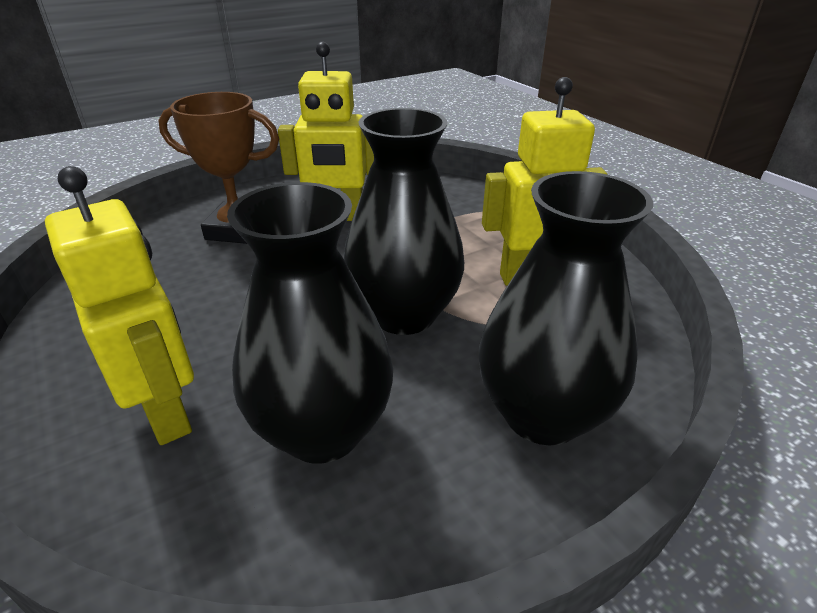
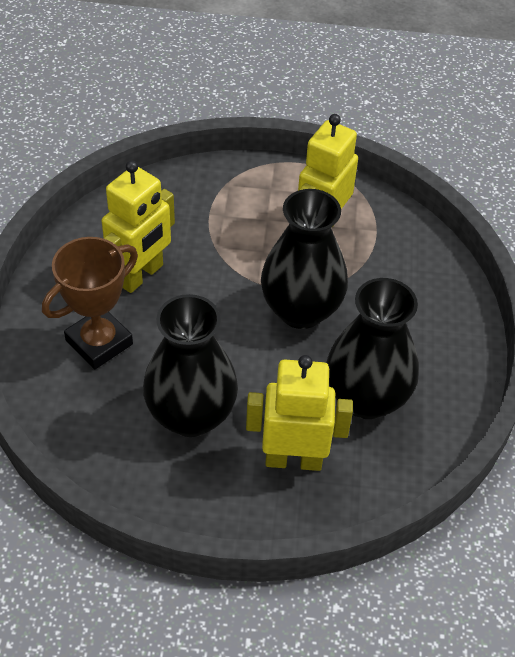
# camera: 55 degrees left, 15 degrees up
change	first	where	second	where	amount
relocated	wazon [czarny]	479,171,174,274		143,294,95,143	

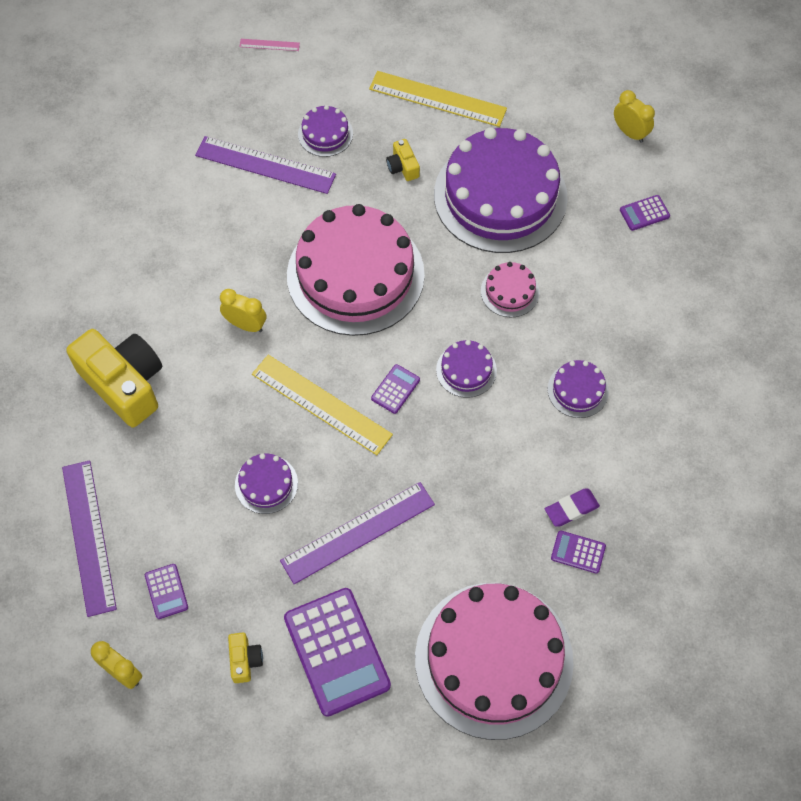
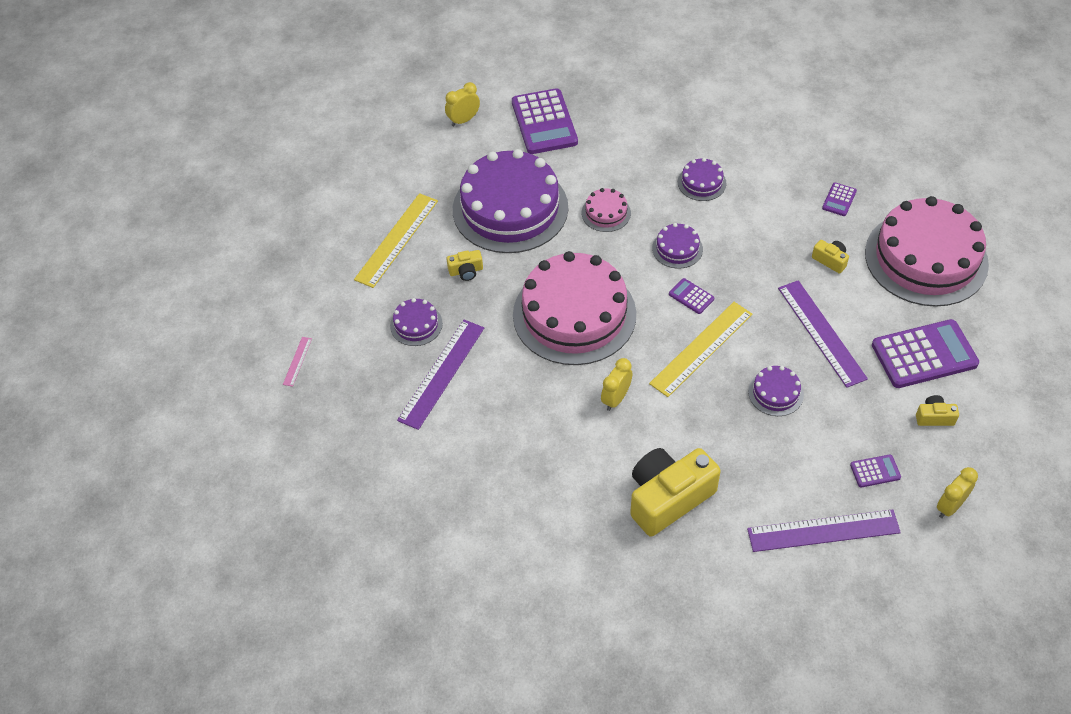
# camera: 80 degrees left, 10 degrees down
change	first	where	second	where	amount
missing	gumka do mazania [fioletowy]	545,489,55,38			
appeared			aparat fotograficzny [żółty]	812,240,37,33	
size	kalkulator [fioletowy]	620,195,50,36		512,88,66,66	x2.20

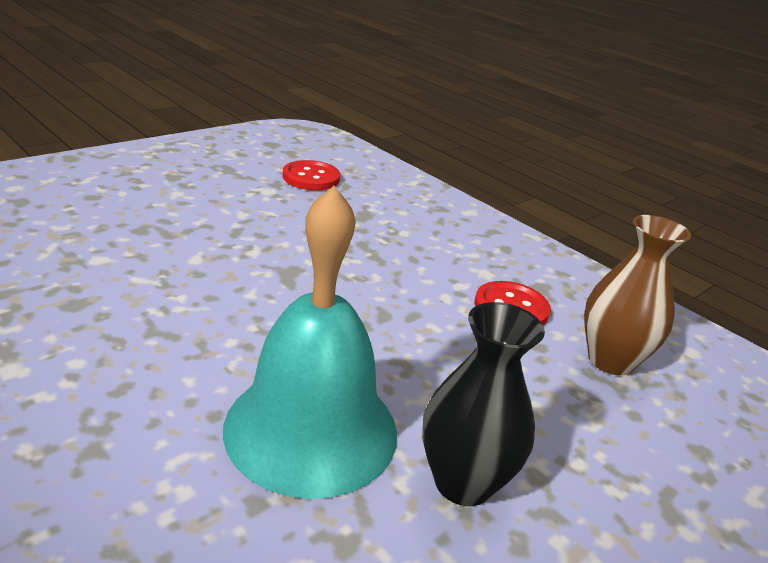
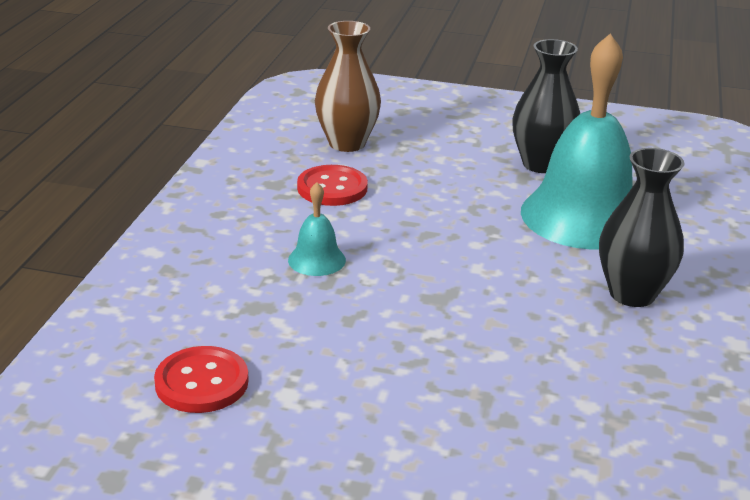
# camera: 120 degrees left, 0 degrees up
change	first	where	second	where	amount
appeared			dzwonek [turkusowy]	288,182,58,94	
appeared			wazon [czarny]	599,148,85,159	

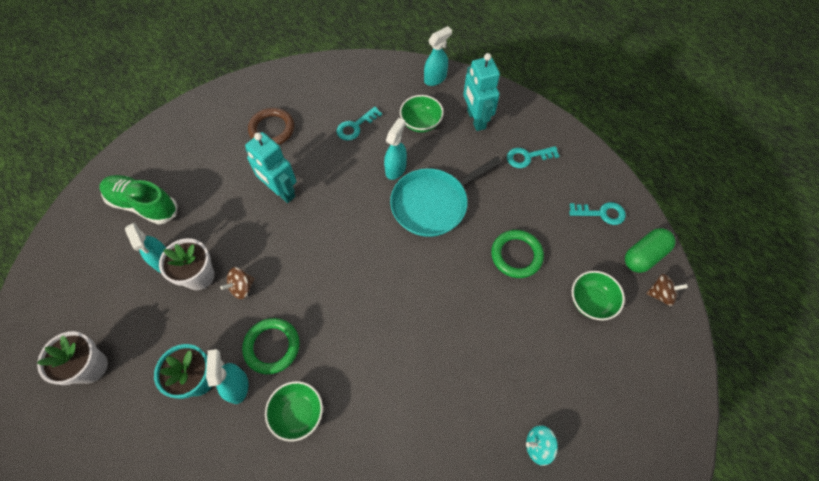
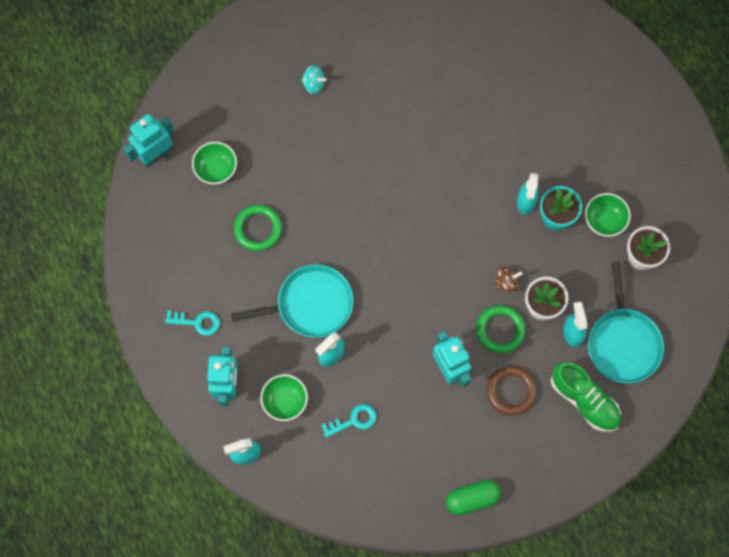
# camera: 160 degrees left, 10 degrees up
change	first	where	second	where	amount
missing	klucz [turkusowy]	569,202,57,23			
appeared			patelnia [turkusowy]	588,262,76,121	
relocated	pierścień [zielony]	242,318,58,56		476,305,50,49	
relocated	pierścień [brązowy]	248,108,47,37		487,366,50,49	
relocated	miska [zielony]	265,381,58,61		585,193,46,44	
relocated	kapsułka [zielony]	625,228,51,45		446,480,55,35	
exchanged	bączek [brązowy]	646,274,42,32	robot [turkusowy]	124,114,50,53	

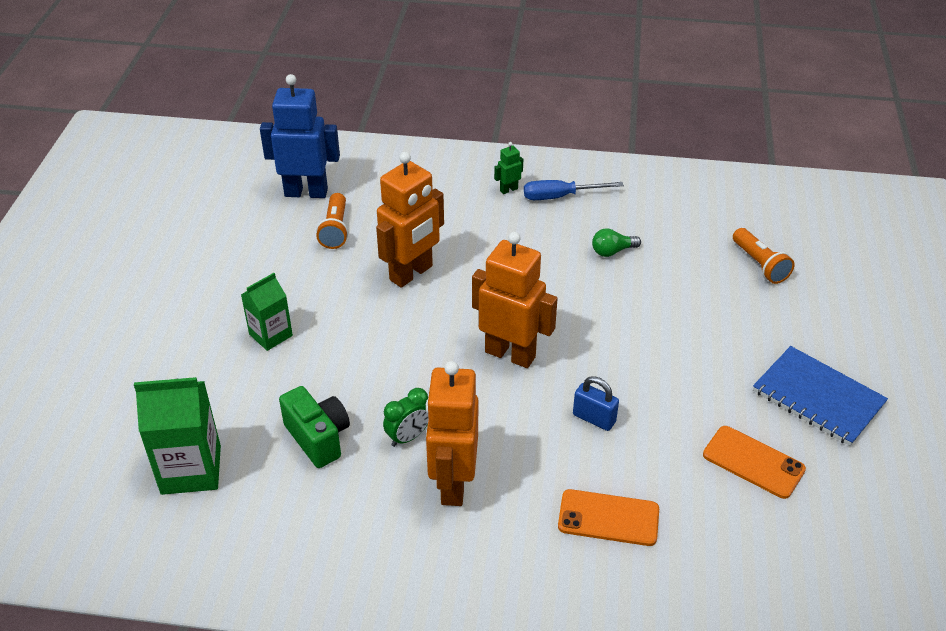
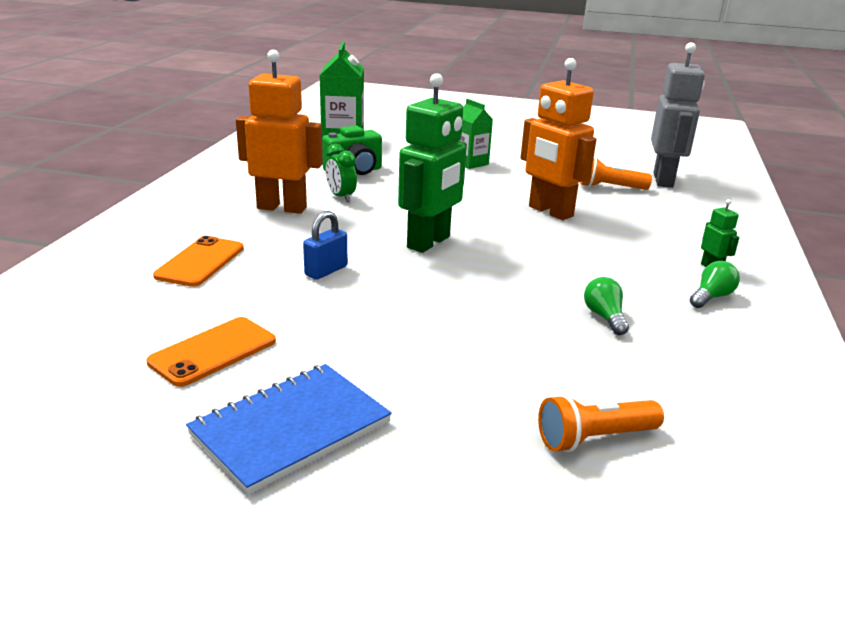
# camera: 95 degrees right, 15 degrees down
change	first	where	second	where	amount
exchanged	śrubokręt [niebieski]	524,180,100,20	żarówka [zielony]	690,261,50,47	
colour	robot [niebieski]	260,74,80,124	robot [szary]	651,42,54,146	
colour	robot [pomarańczowy]	472,232,86,136	robot [zielony]	398,73,69,180	

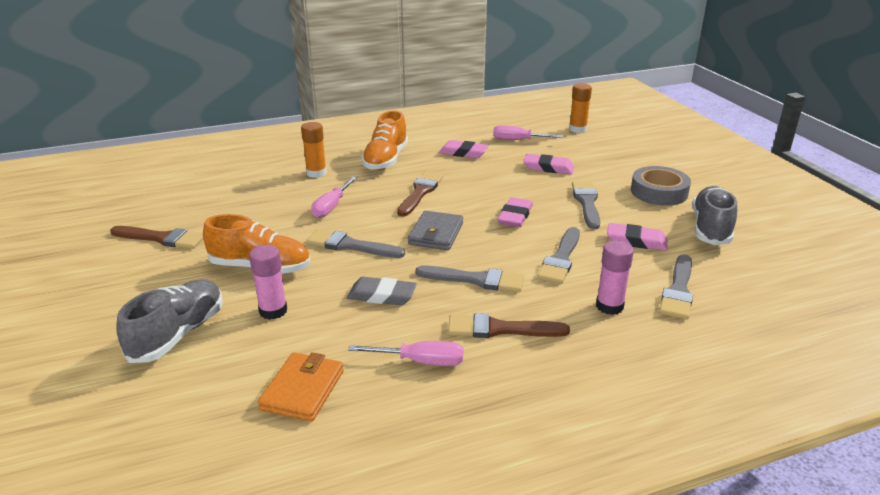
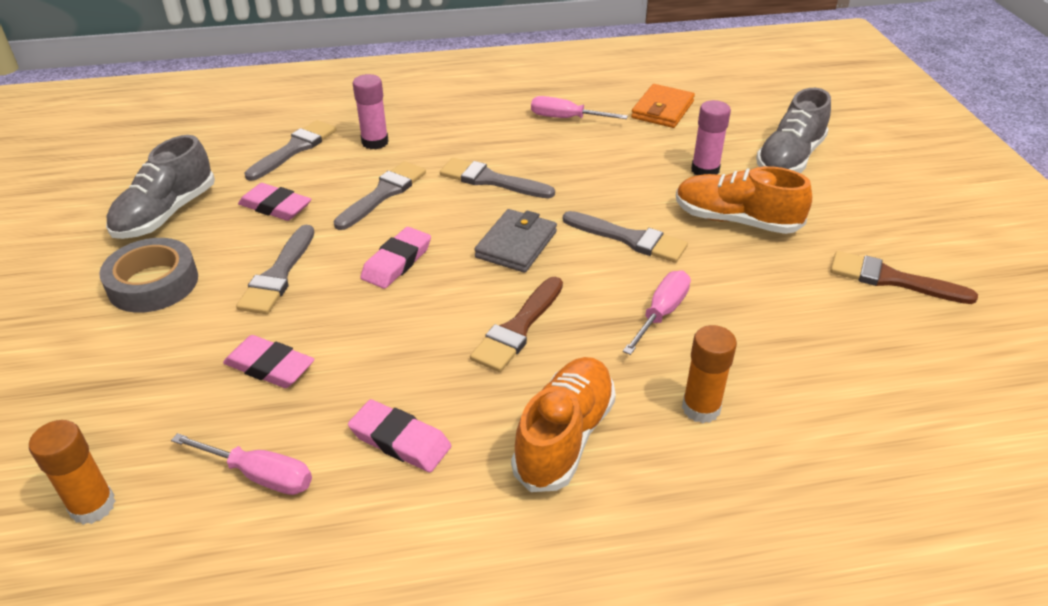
# camera: 170 degrees left, 10 degrees up
change	first	where	second	where	amount
missing	gumka do mazania [szary]	347,277,70,28			
missing	pędzel [brązowy]	448,313,122,25			

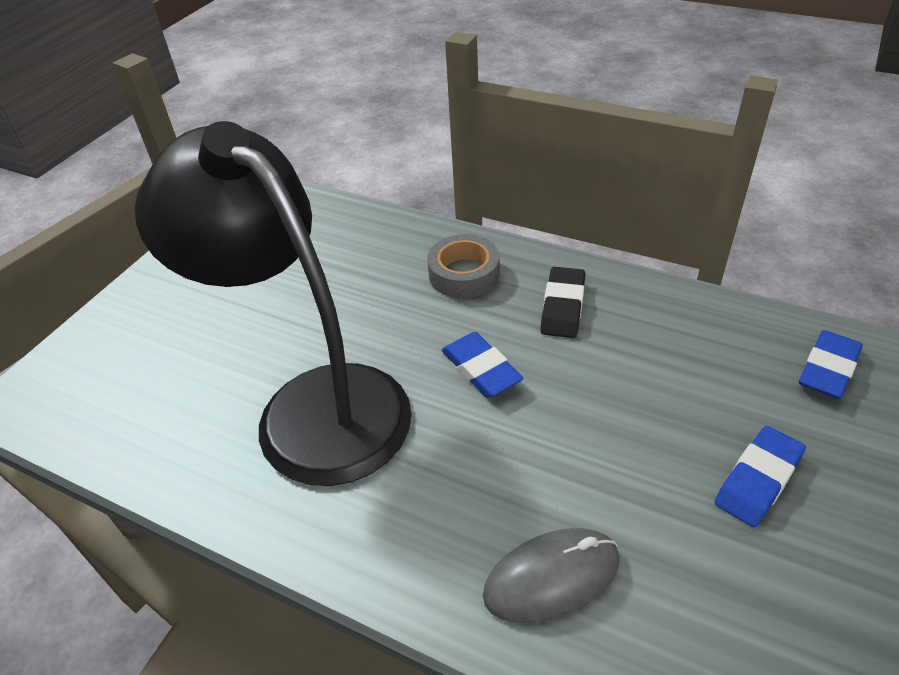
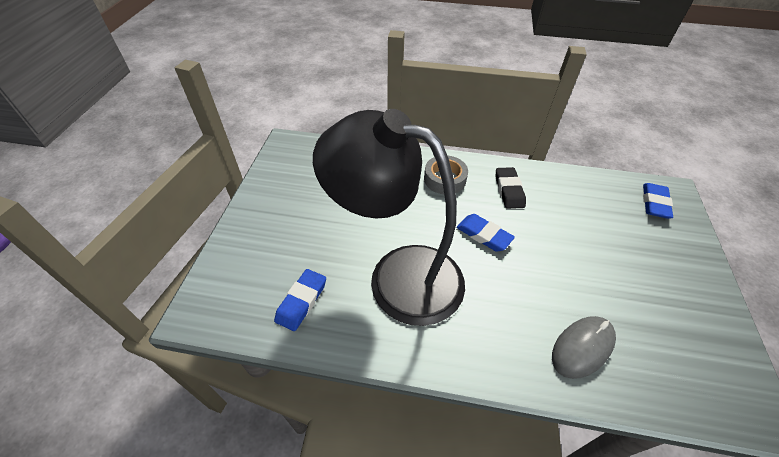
# camera: 20 degrees left, 5 degrees up
change	first	where	second	where	amount
relocated	gumka do mazania [niebieski]	715,426,91,102		274,269,52,62	

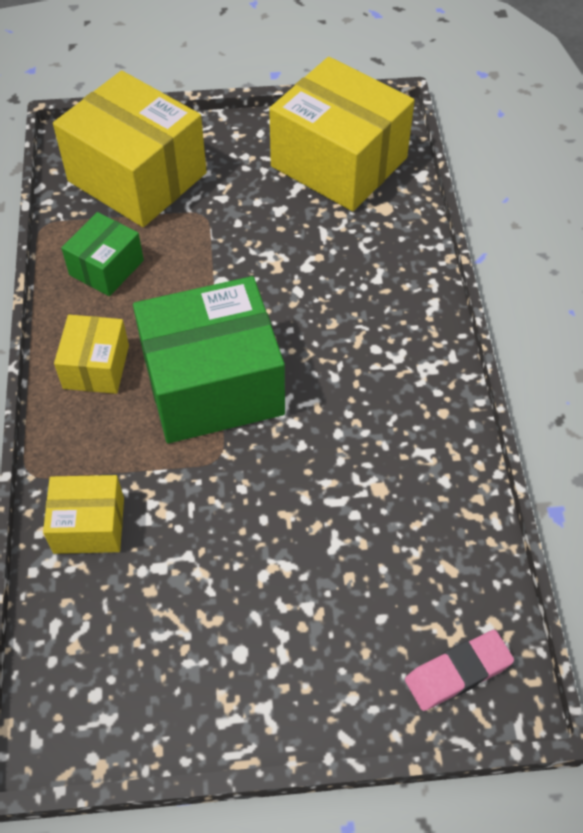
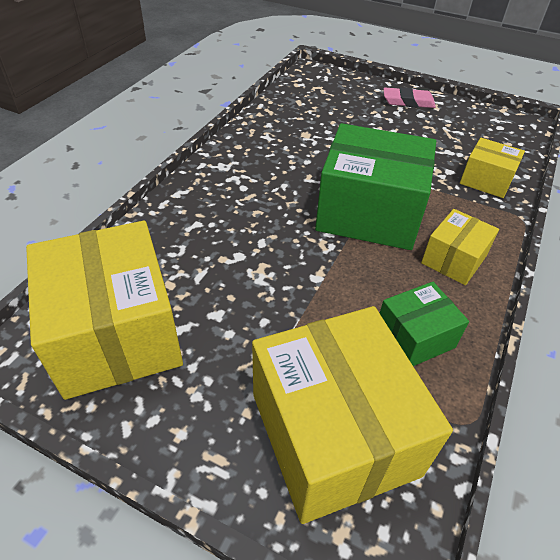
# camera: 150 degrees left, 10 degrees down
change	first	where	second	where	amount
relocated	gumka do mazania [różowy]	405,630,109,81		383,87,53,21	

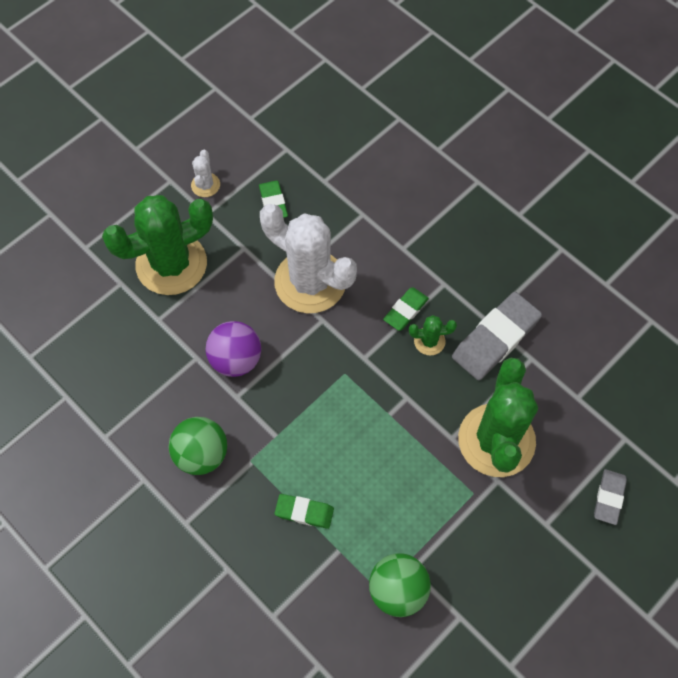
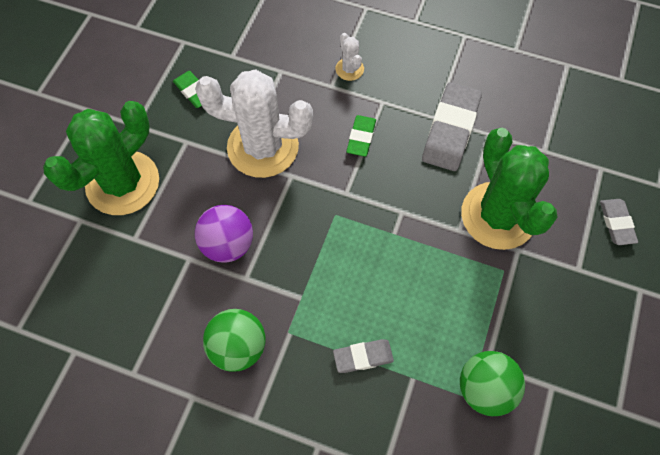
# camera: 25 degrees left, 0 degrees up
change	first	where	second	where	amount
missing	kaktus [zielony]	409,315,48,40			
relocated	kaktus [biały]	191,150,29,47		336,33,28,48	
colour	gumka do mazania [zielony]	275,494,59,35	gumka do mazania [szary]	333,339,61,34	

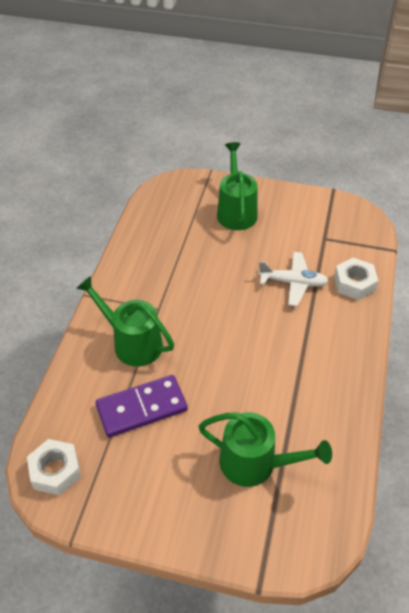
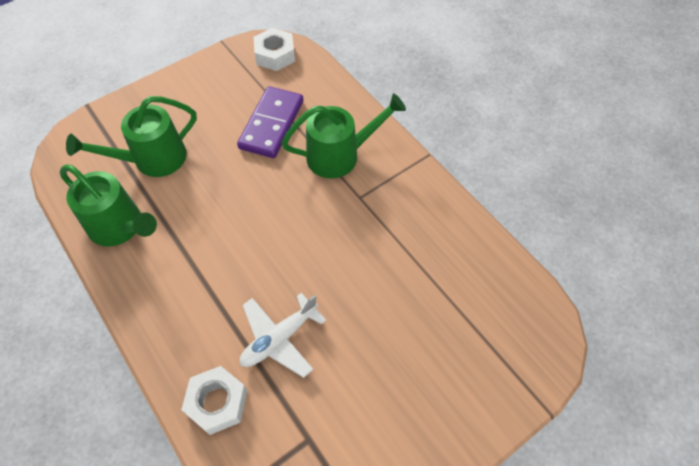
# camera: 130 degrees right, 10 degrees up
change	first	where	second	where	amount
relocated	konewka [zielony]	217,142,40,88		60,164,97,83	

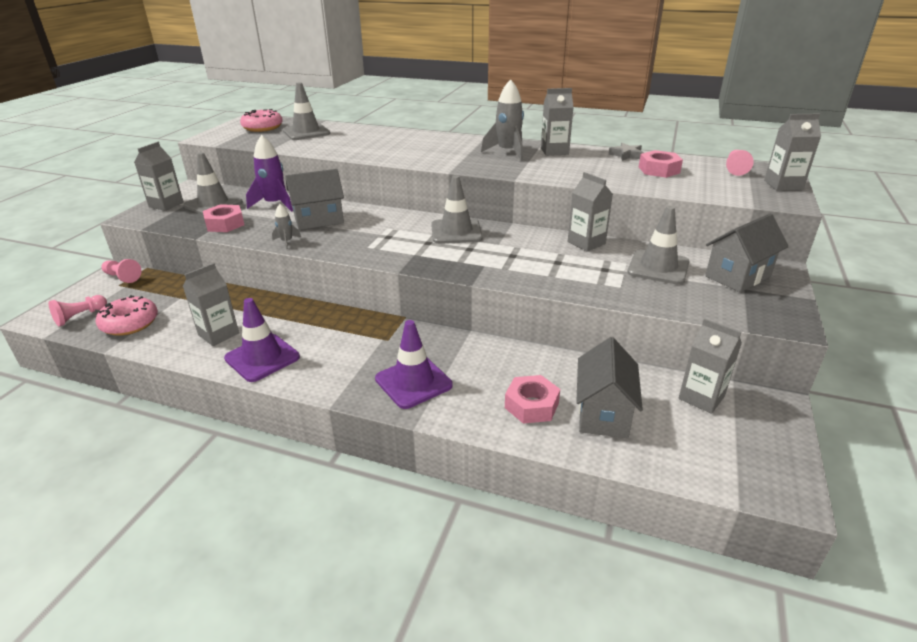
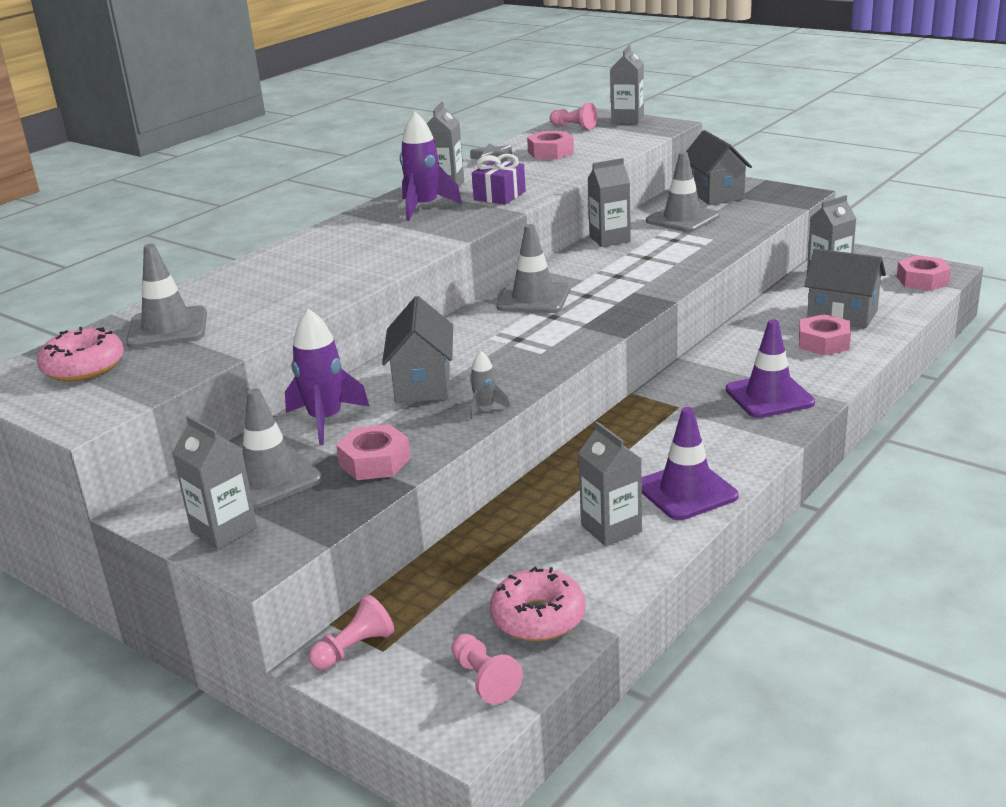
# camera: 70 degrees left, 5 degrees down
change	first	where	second	where	amount
appeared			prezent [fioletowy]	472,154,54,50	
appeared			nakrętka [różowy]	897,255,54,36	
colour	rakieta [szary]	481,79,43,82	rakieta [fioletowy]	400,112,62,109	

